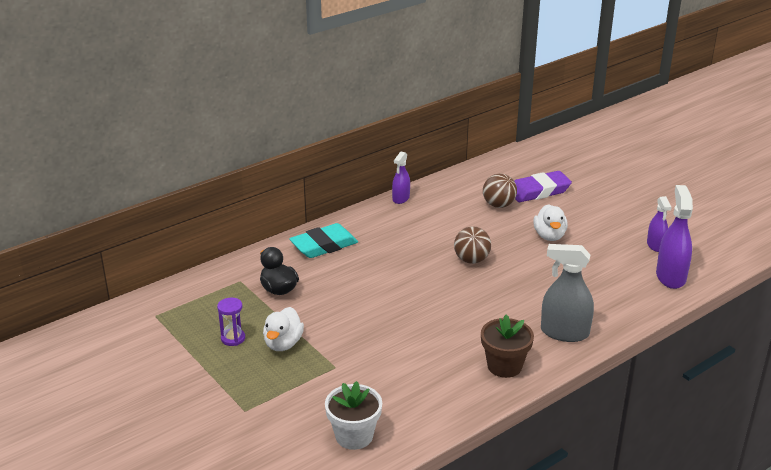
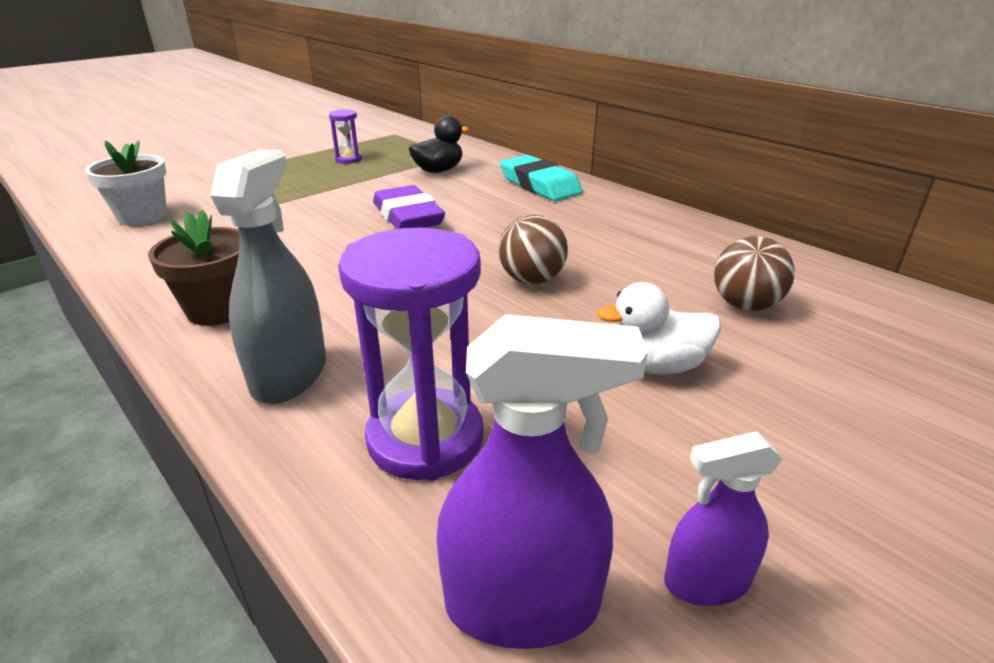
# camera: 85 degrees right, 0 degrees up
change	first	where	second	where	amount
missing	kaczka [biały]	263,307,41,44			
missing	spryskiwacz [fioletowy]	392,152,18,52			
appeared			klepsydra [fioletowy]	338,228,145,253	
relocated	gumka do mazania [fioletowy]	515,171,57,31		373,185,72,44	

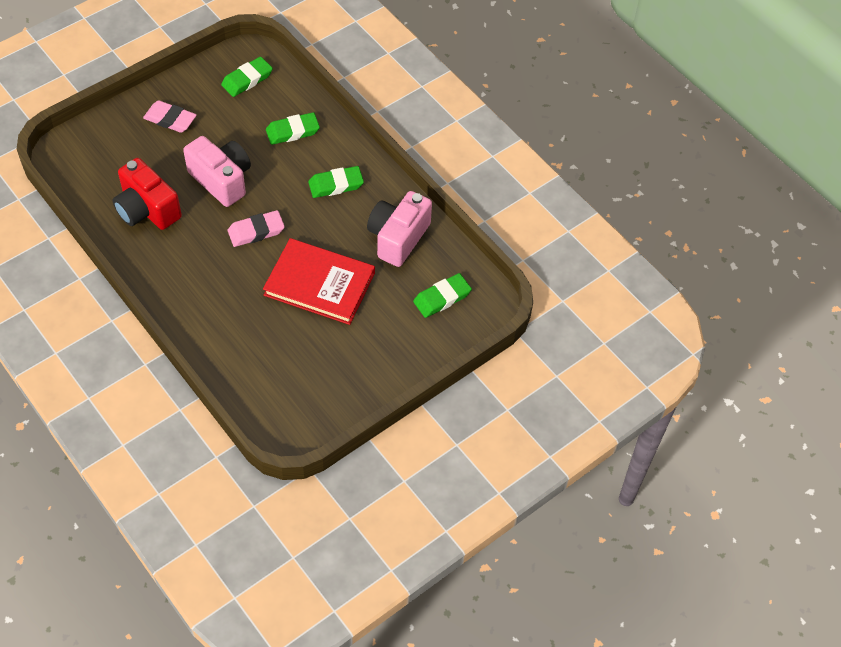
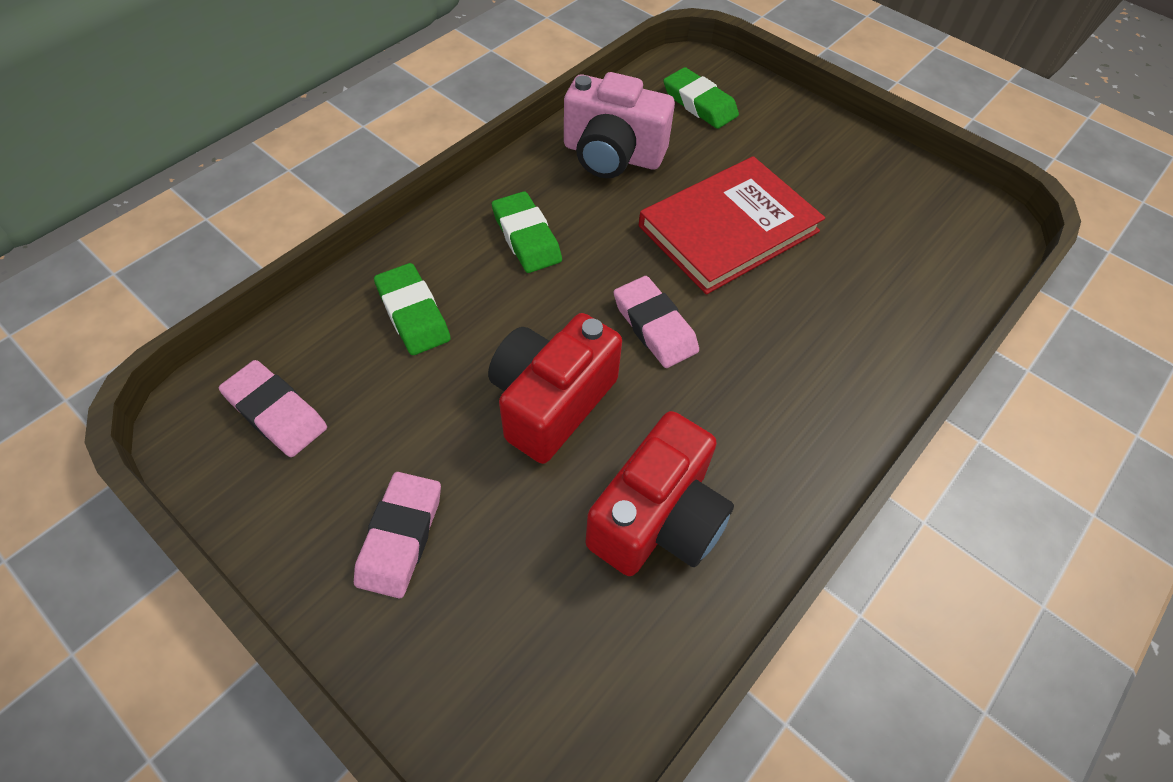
# camera: 100 degrees left, 0 degrees up
change	first	where	second	where	amount
colour	aparat fotograficzny [różowy]	183,136,68,71	aparat fotograficzny [czerwony]	488,313,134,151	
colour	gumka do mazania [zielony]	221,57,52,40	gumka do mazania [różowy]	219,360,108,97	
spun	książka [czerwony]	263,238,112,87		639,156,186,138	45 degrees clockwise

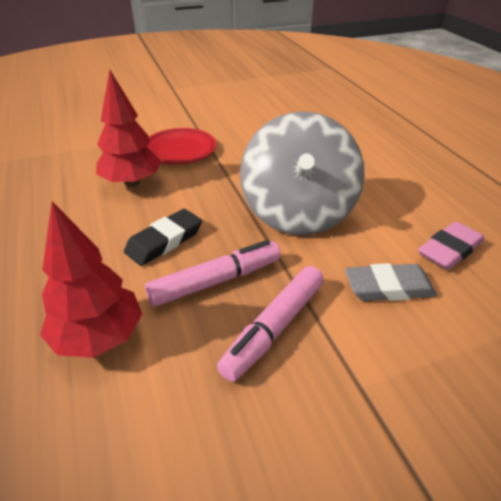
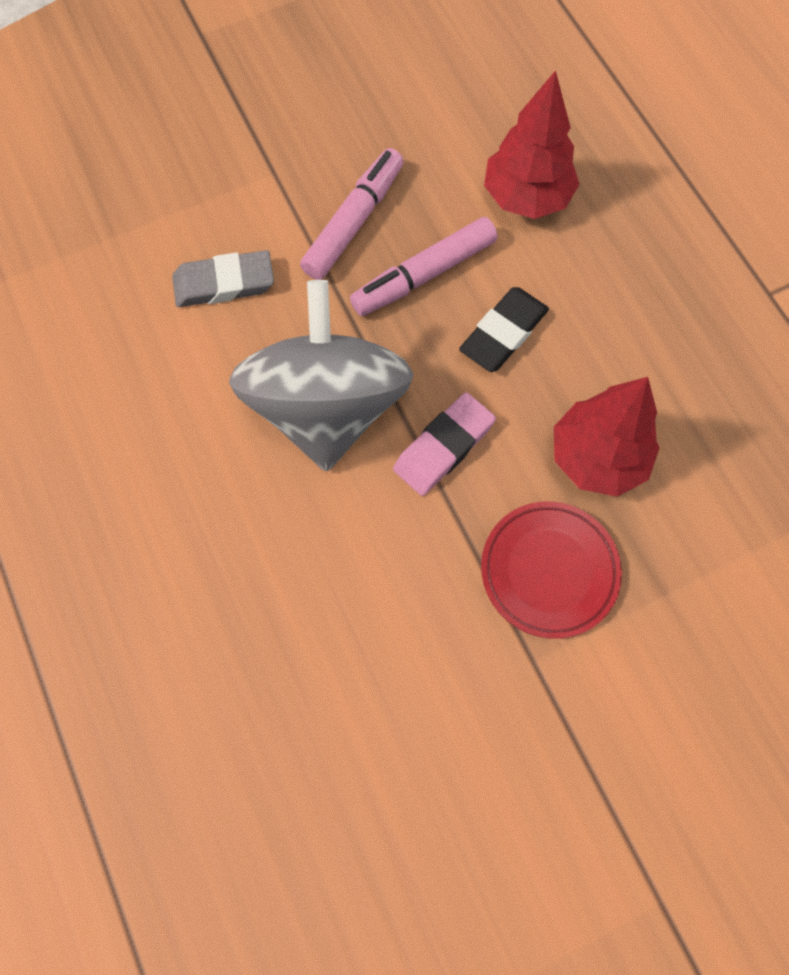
# camera: 175 degrees right, 30 degrees up
change	first	where	second	where	amount
relocated	gumka do mazania [różowy]	418,221,66,49		393,392,103,104	

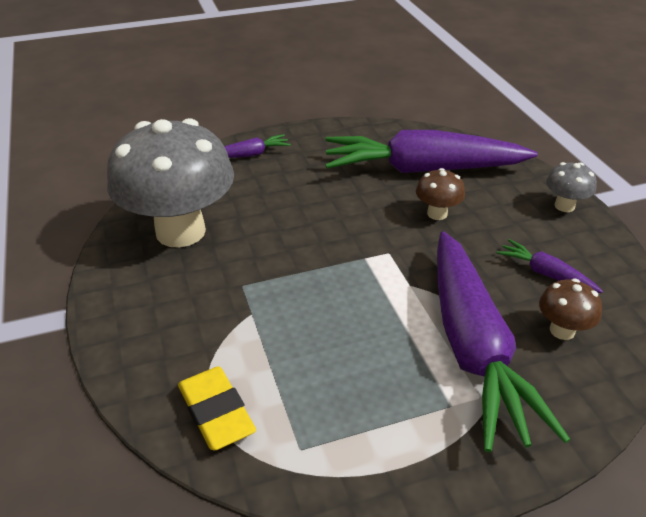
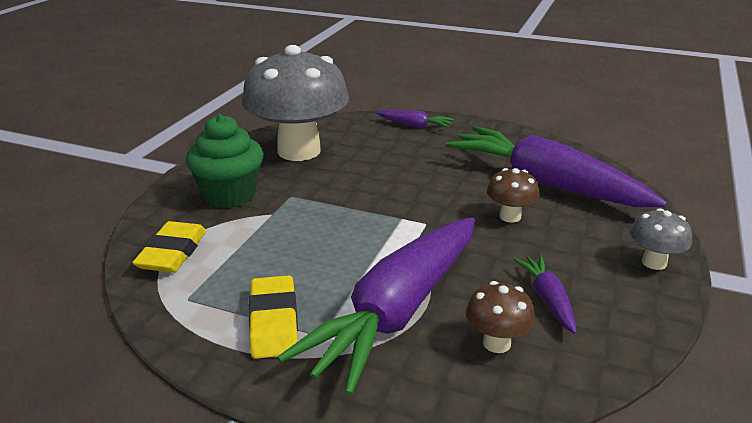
# camera: 40 degrees right, 10 degrees down
change	first	where	second	where	amount
appeared			muffinka [zielony]	186,114,78,94	
appeared			gumka do mazania [żółty]	248,275,50,84	

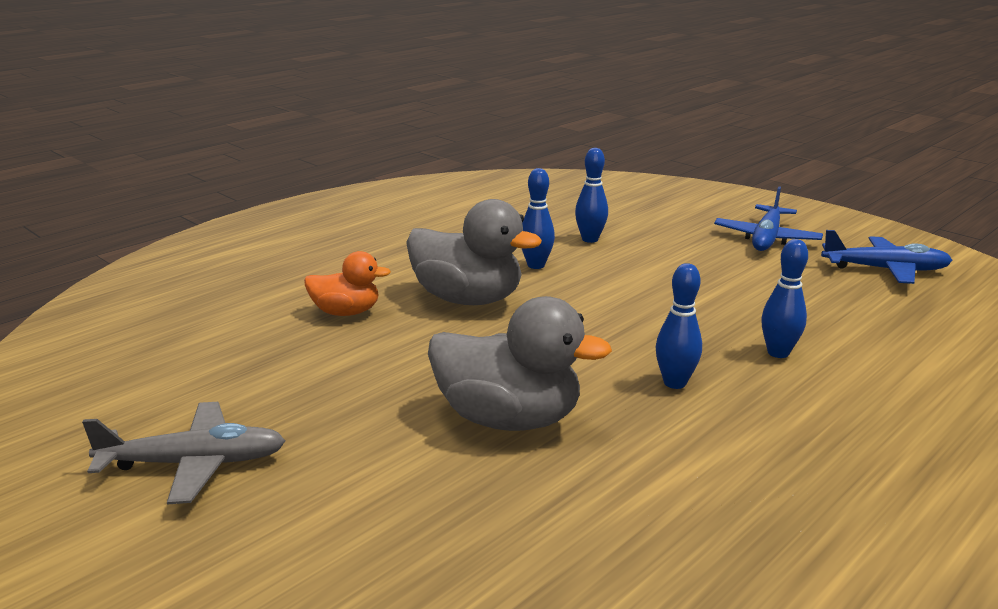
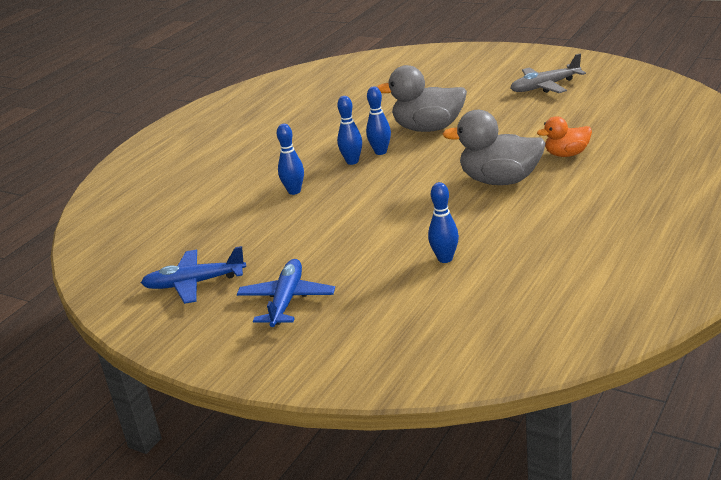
# camera: 170 degrees right, 5 degrees up
change	first	where	second	where	amount
relocated	kręgiel [niebieski]	522,168,33,101		366,86,25,69	

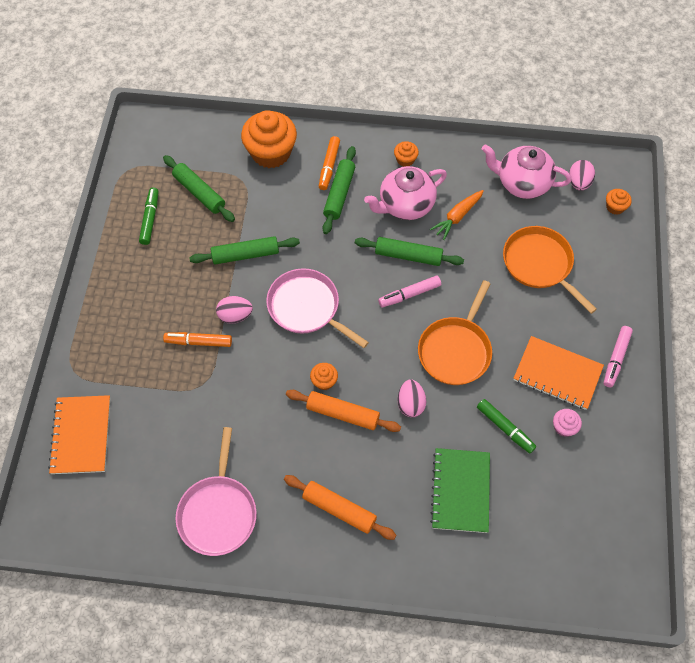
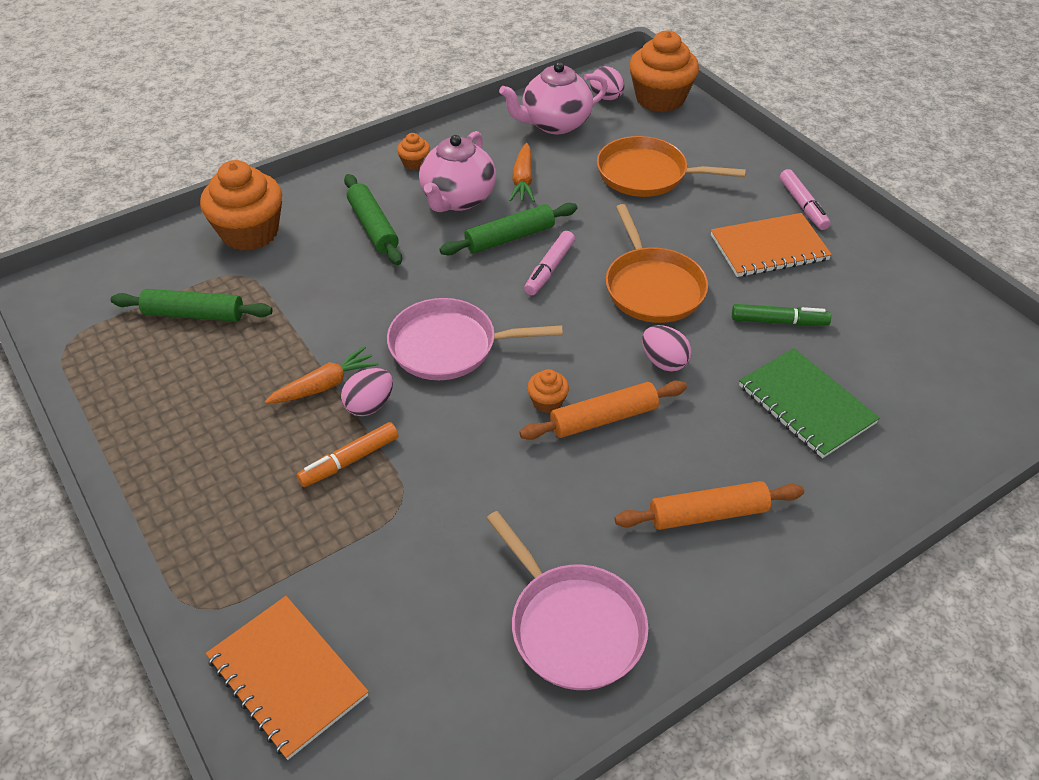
# camera: 40 degrees left, 15 degrees down
change	first	where	second	where	amount
missing	flamaster [zielony]	139,187,20,58			
missing	wałek do ciasta [zielony]	189,236,111,28			
missing	flamaster [pomarańczowy]	319,136,21,54			
missing	muffinka [różowy]	553,409,29,28			
appeared			marchewka [pomarańczowy]	265,346,113,58	
size	muffinka [pomarańczowy]	606,189,26,25		629,31,70,81	x2.23

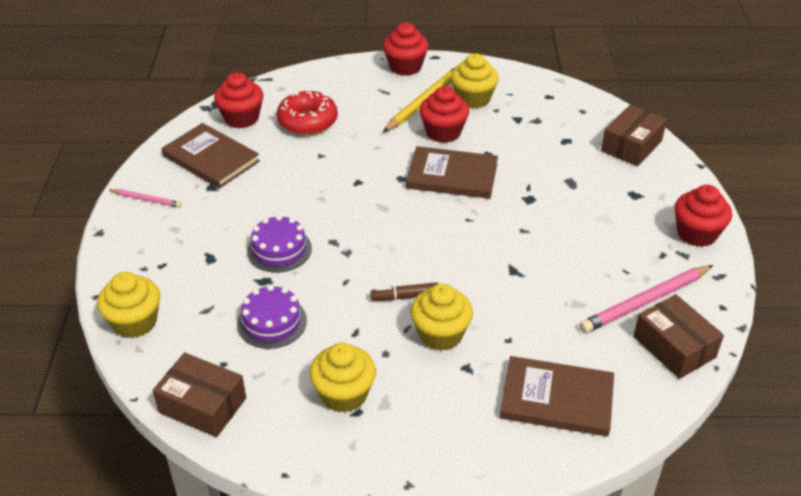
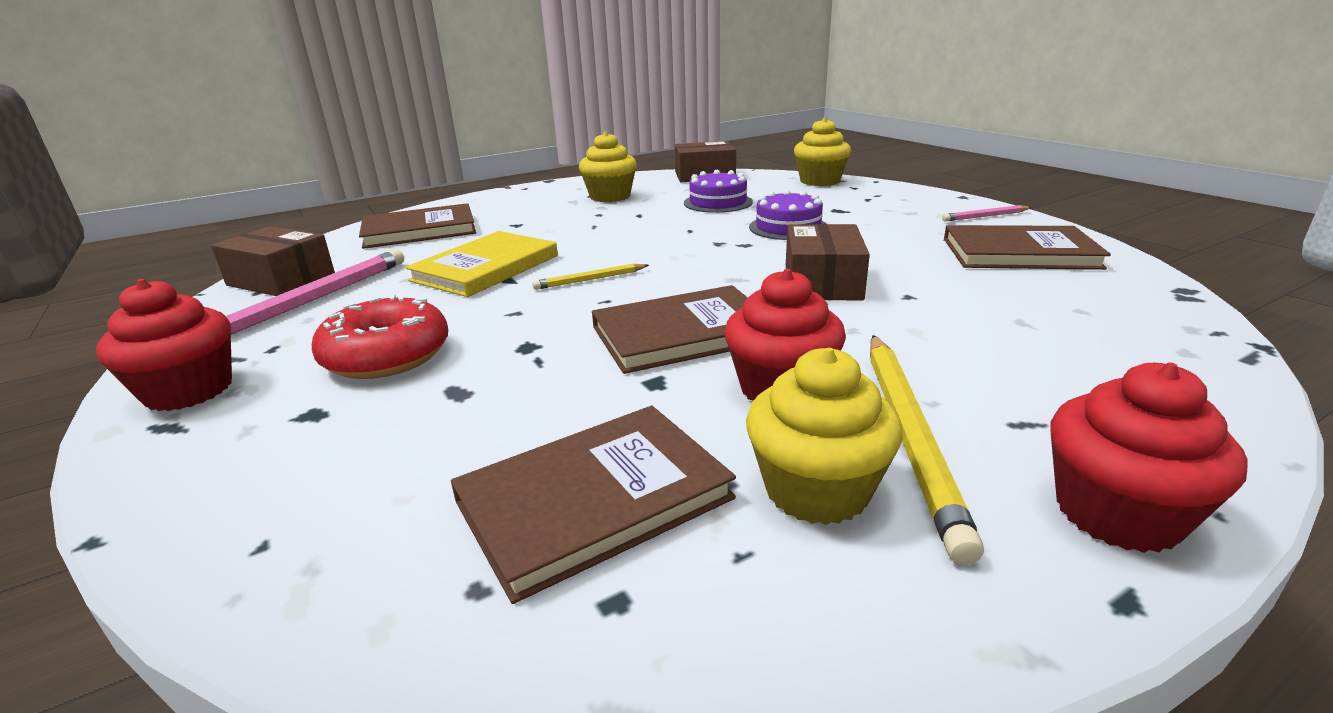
# camera: 150 degrees right, 15 degrees down
change	first	where	second	where	amount
missing	muffinka [czerwony]	214,72,49,56			
missing	flamaster [brązowy]	370,282,68,19			
missing	muffinka [żółty]	411,284,62,67			
appeared			książka [żółty]	405,231,153,66	
appeared			książka [brązowy]	451,406,285,198	
appeared			ołówek [żółty]	532,264,117,26	
relocated	donut [czerwony]	277,91,61,44		312,294,136,85	
relocated	pudełko [brązowy]	601,105,66,61		786,224,84,77	

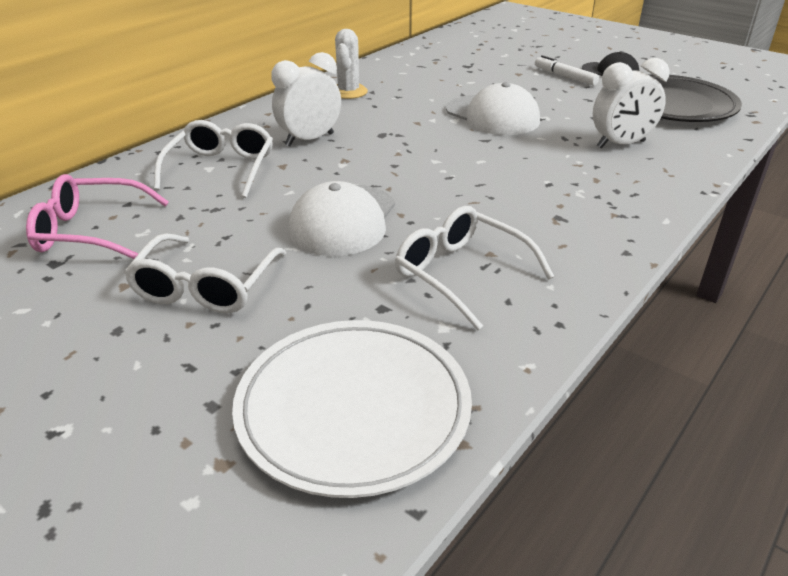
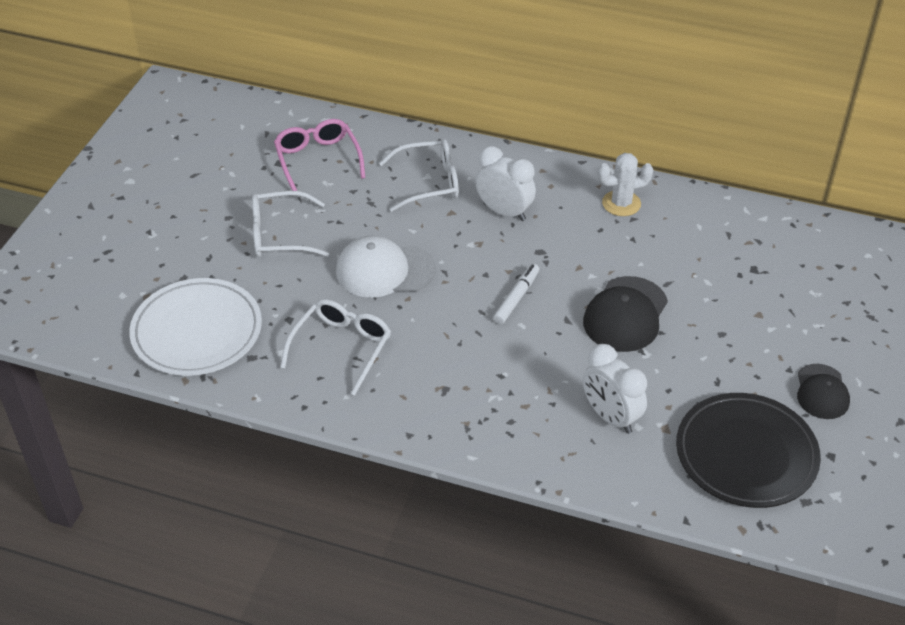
# camera: 70 degrees right, 10 degrees up
change	first	where	second	where	amount
relocated	flamaster [biały]	535,55,64,31		493,264,46,60	
colour	czapka [biały]	446,82,94,53	czapka [czarny]	583,276,85,76	

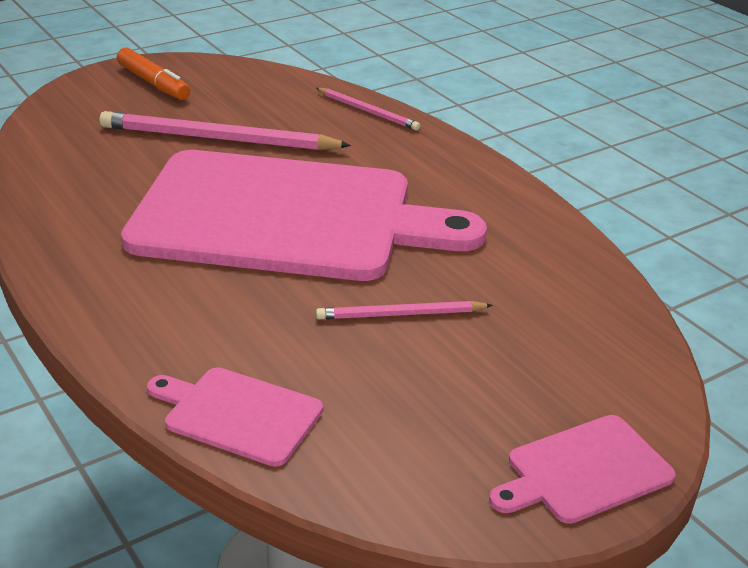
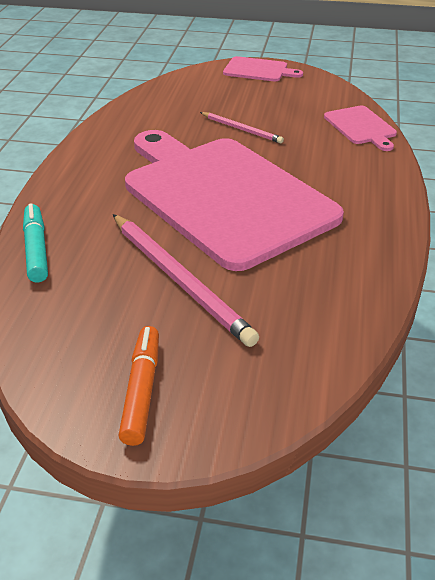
# camera: 135 degrees left, 5 degrees up
change	first	where	second	where	amount
exchanged	ołówek [różowy]	316,88,105,43	flamaster [turkusowy]	23,203,25,79	

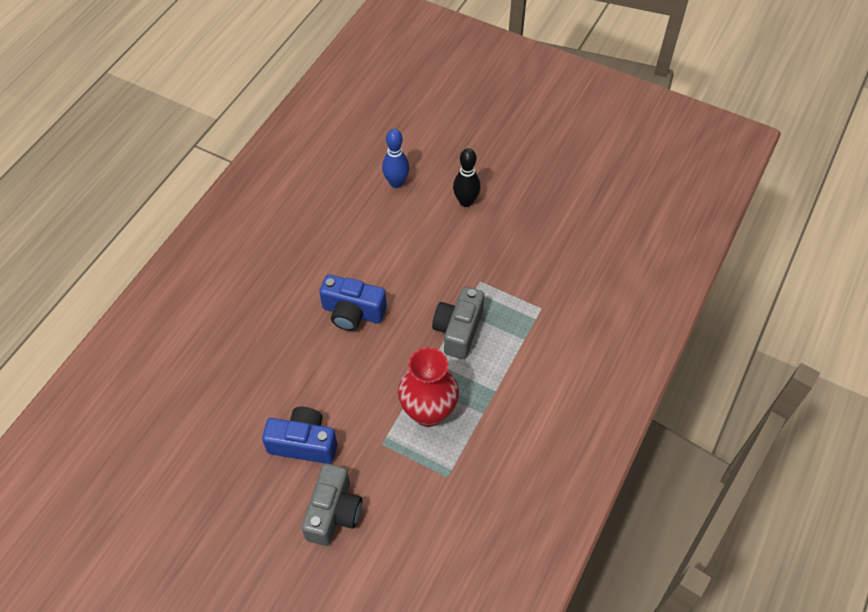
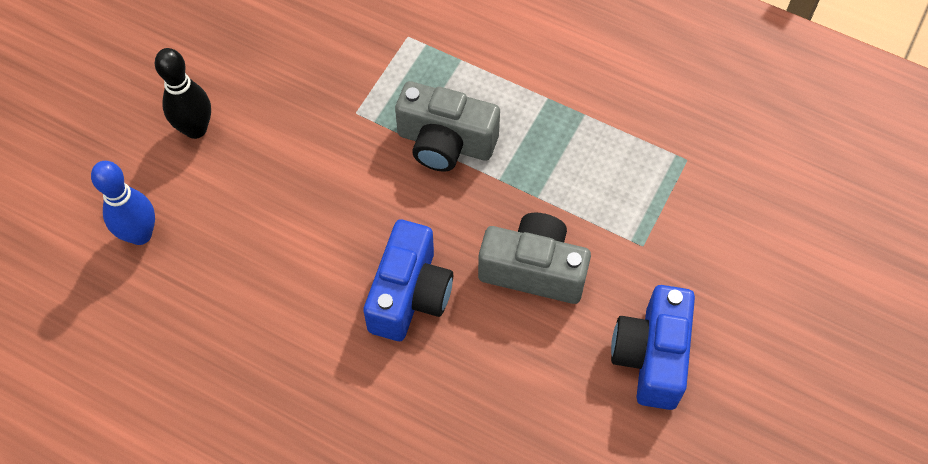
# camera: 90 degrees left, 5 degrees up
change	first	where	second	where	amount
missing	wazon [czerwony]	398,347,61,80			
relocated	aparat fotograficzny [szary]	301,463,61,83		478,213,113,91	

